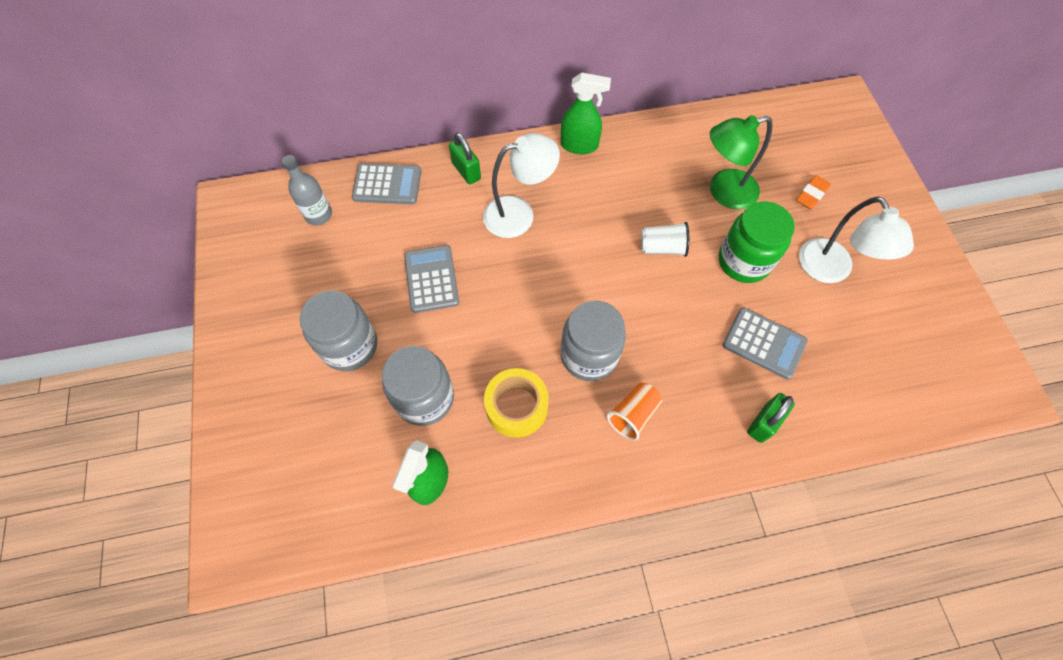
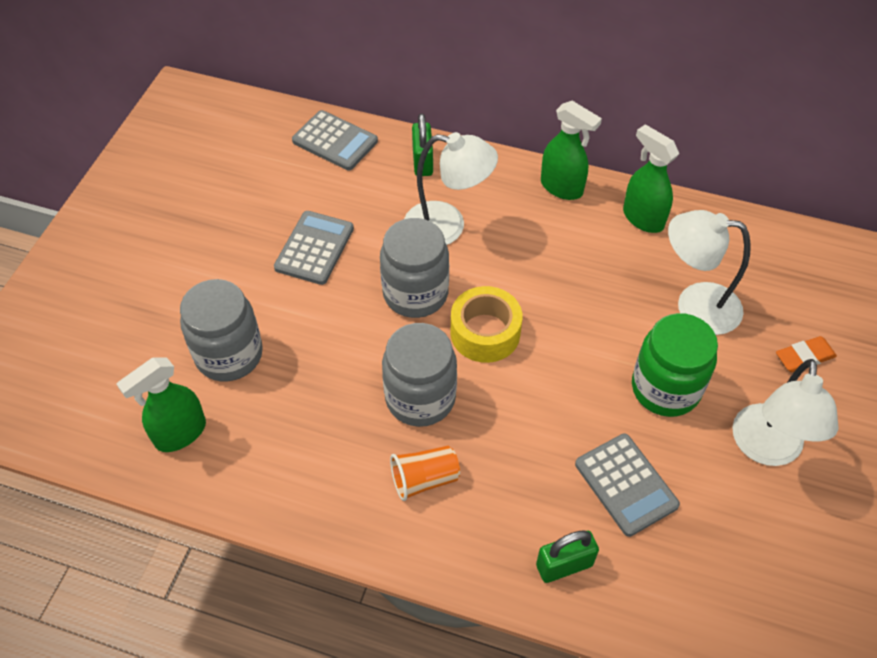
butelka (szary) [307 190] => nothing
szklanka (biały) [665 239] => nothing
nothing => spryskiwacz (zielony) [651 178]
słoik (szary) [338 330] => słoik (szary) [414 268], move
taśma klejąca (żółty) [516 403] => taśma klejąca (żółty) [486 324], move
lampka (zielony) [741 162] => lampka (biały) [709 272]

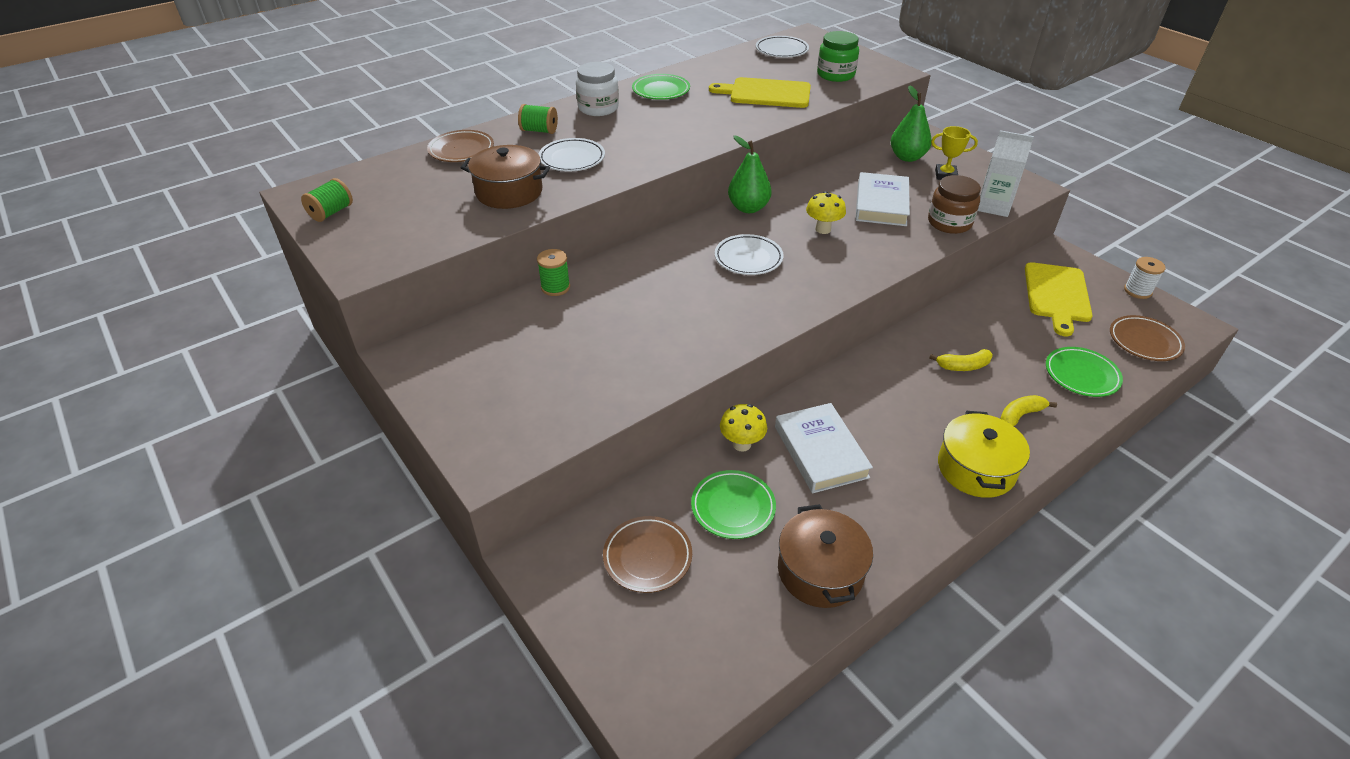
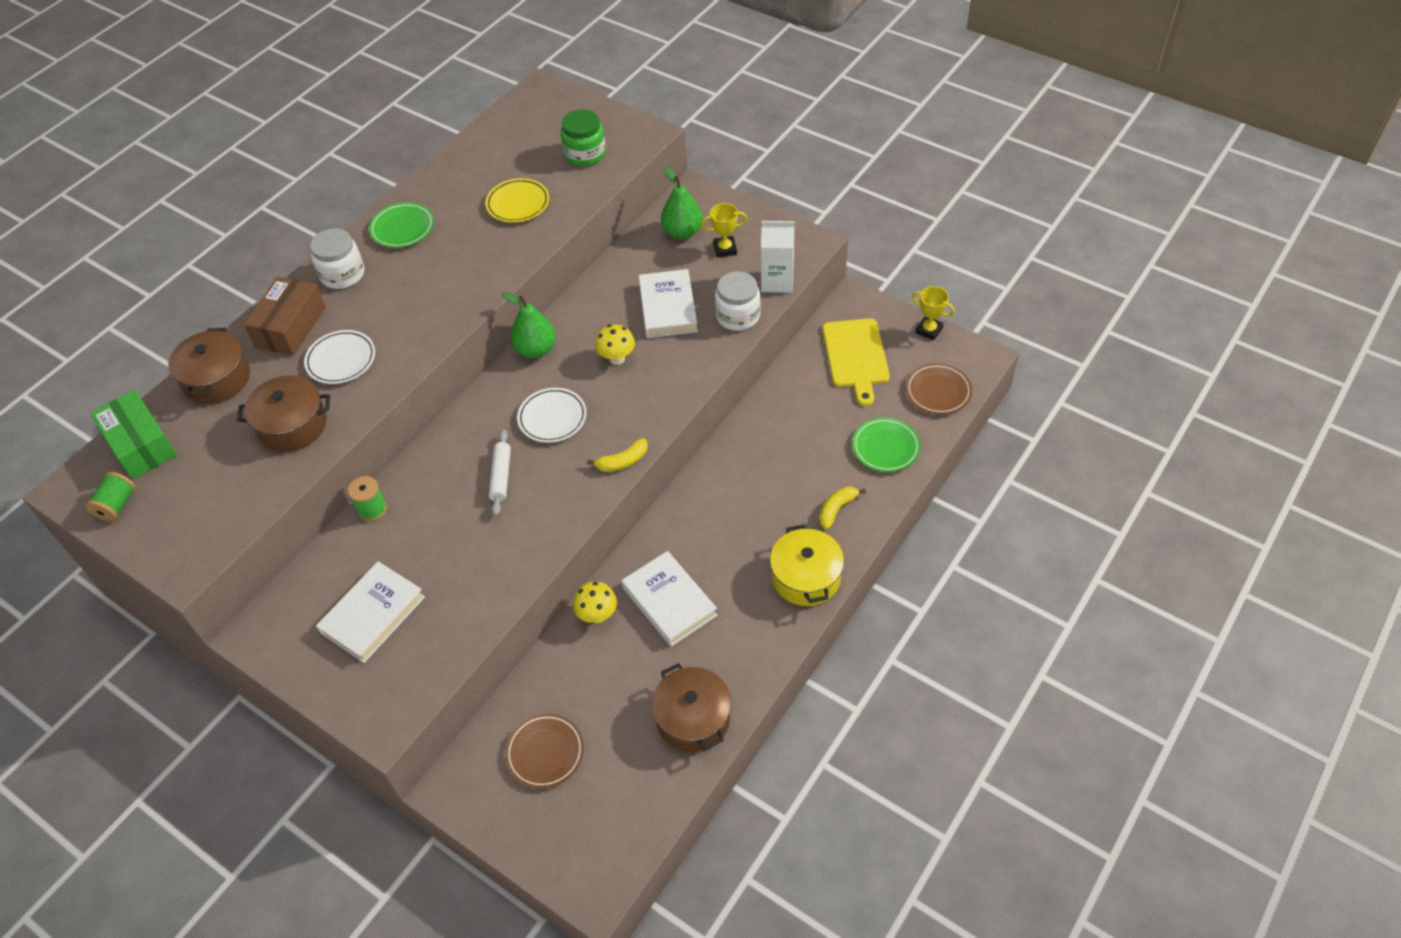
talerz (zielony) [733 504] => nothing
talerz (biały) [782 46] => nothing
nothing => pudełko (zielony) [133 434]
nothing => książka (biały) [370 612]
nothing => wałek do ciasta (biały) [500 472]
banan (żółty) [961 360] => banan (żółty) [617 455], move
talerz (brązowy) [460 146] => garnek (brązowy) [209 366]
szpulka (zielony) [538 119] => pudełko (brązowy) [285 316]
deska do krojenia (żółty) [760 92] => talerz (żółty) [517 200]
szpulka (biały) [1145 278] => puchar (żółty) [933 313]
słoik (brązowy) [954 204] => słoik (biały) [738 301]

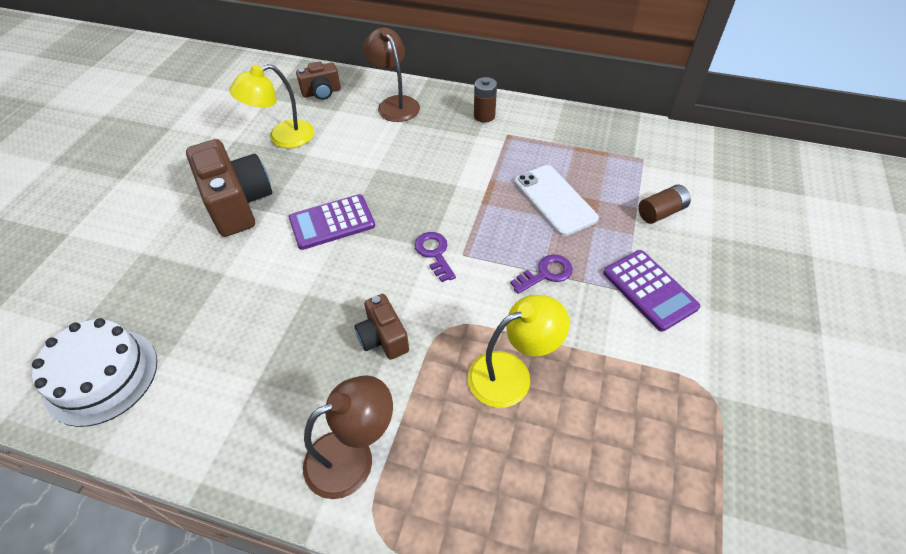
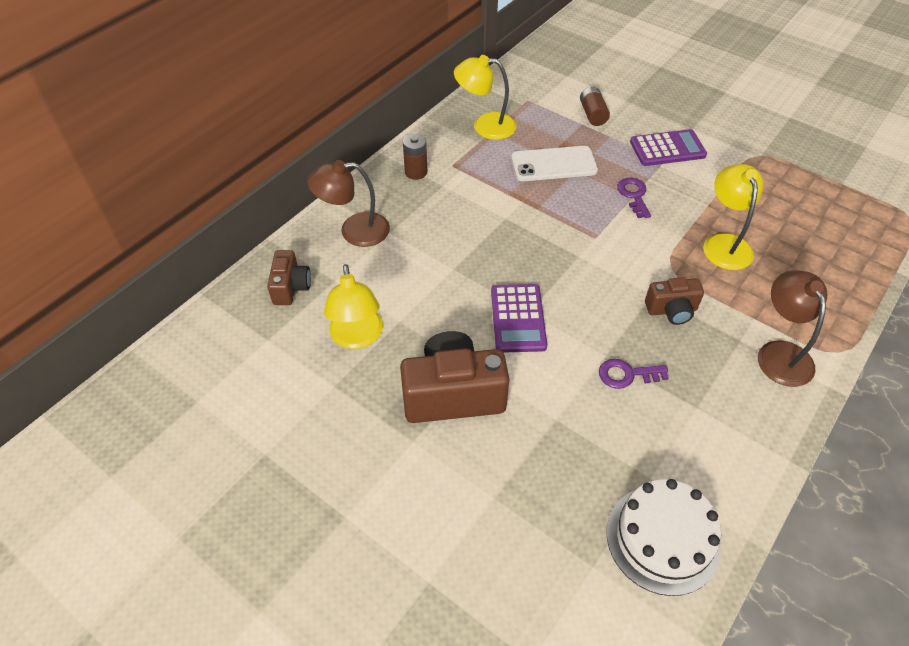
nothing => lampka (żółty) [485 97]
klucz (fioletowy) [435 257] => klucz (fioletowy) [634 374], move

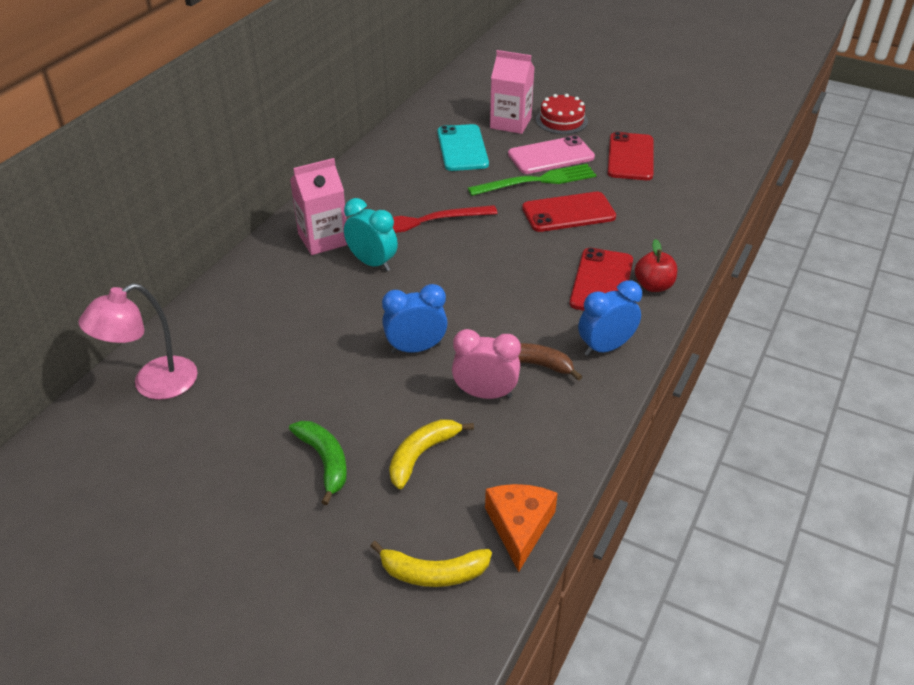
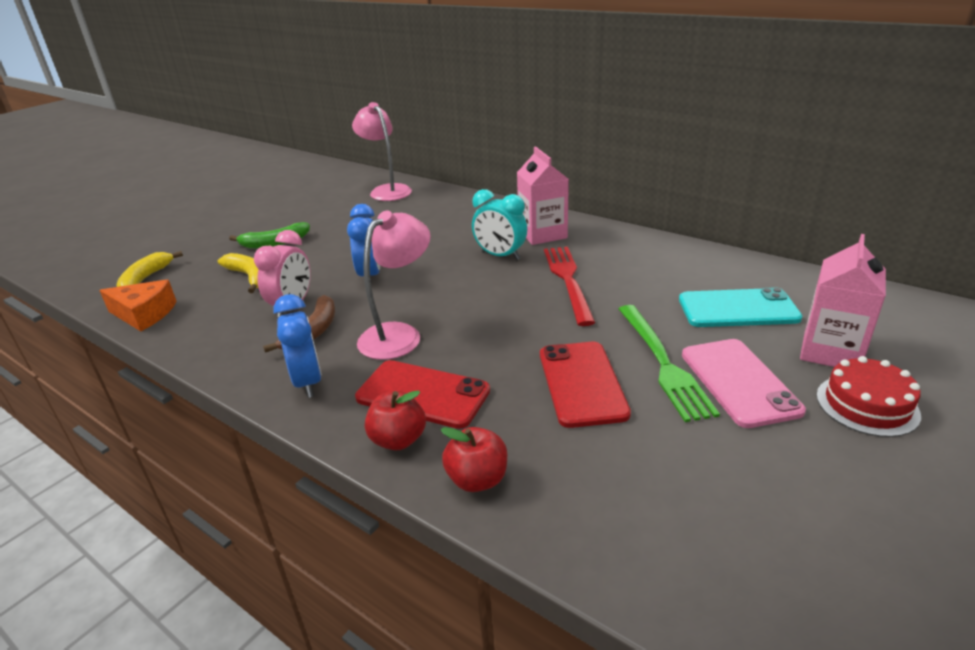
telefon (czerwony) [630 156] => nothing
nothing => lampka (różowy) [394 285]
nothing => jabłko (czerwony) [474 459]
budzik (turkusowy) [371 235] => budzik (turkusowy) [499 224], 75 degrees clockwise

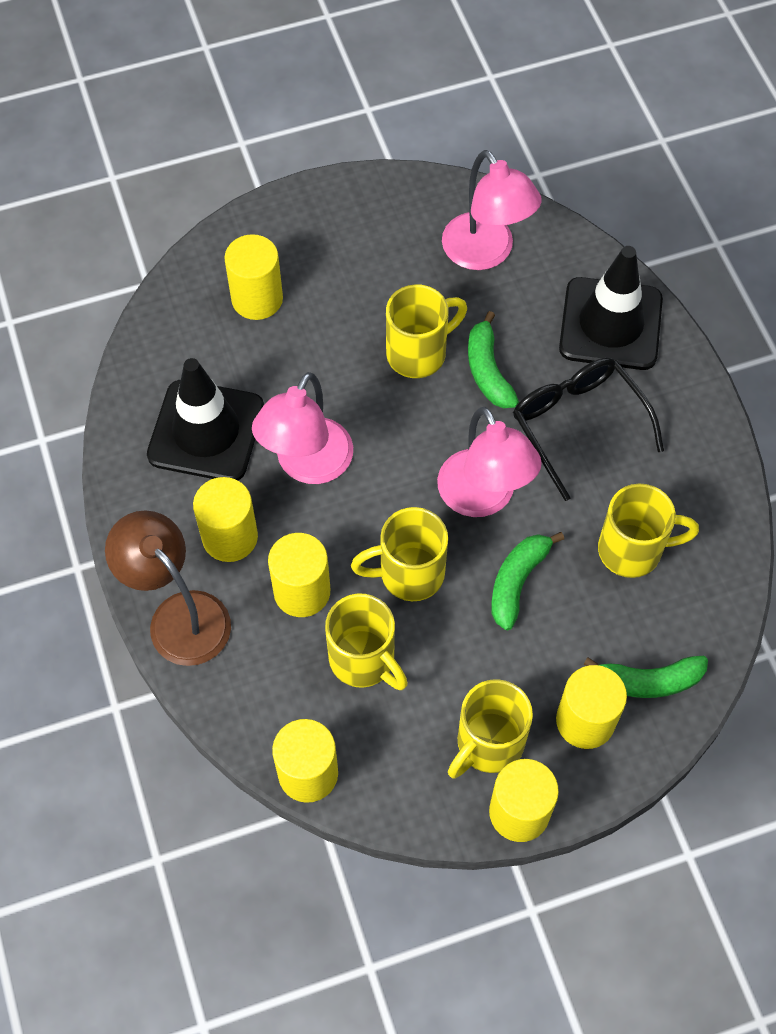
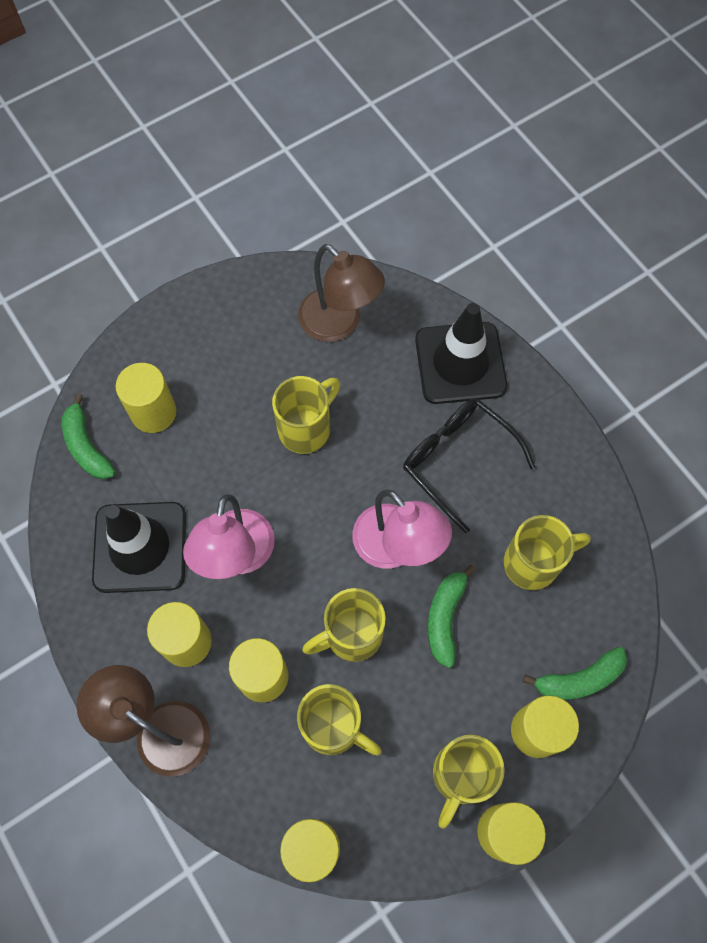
banan (zielony) [493 359] => banan (zielony) [88 437], move
lampka (różowy) [492 210] => lampka (brązowy) [341 293]

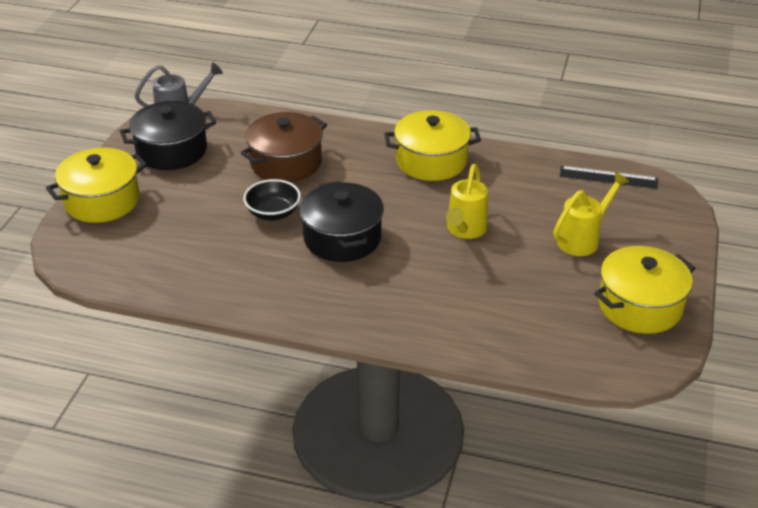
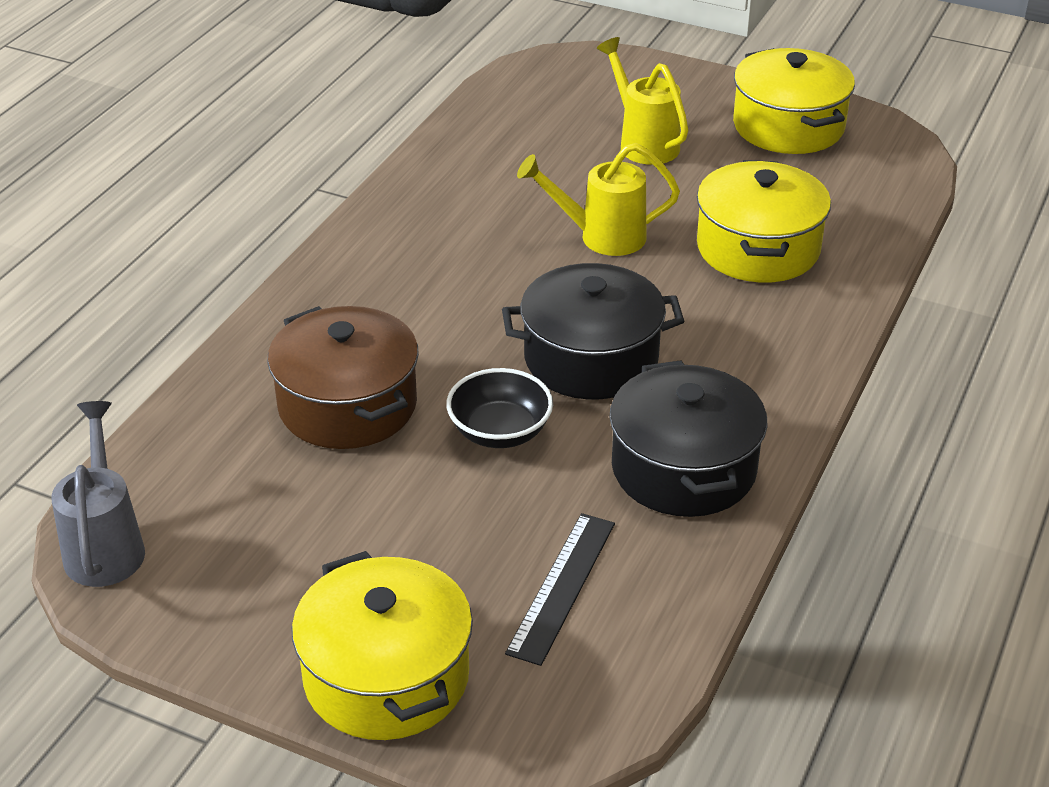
garnek (czarny) [168 135] => garnek (czarny) [688 438], move
garnek (żółty) [432 145] => garnek (żółty) [764 221], move
linijka (czarny) [609 177] => linijka (czarny) [560 589], move
konewka (żółty) [467 201] => konewka (żółty) [598 199], 150 degrees clockwise

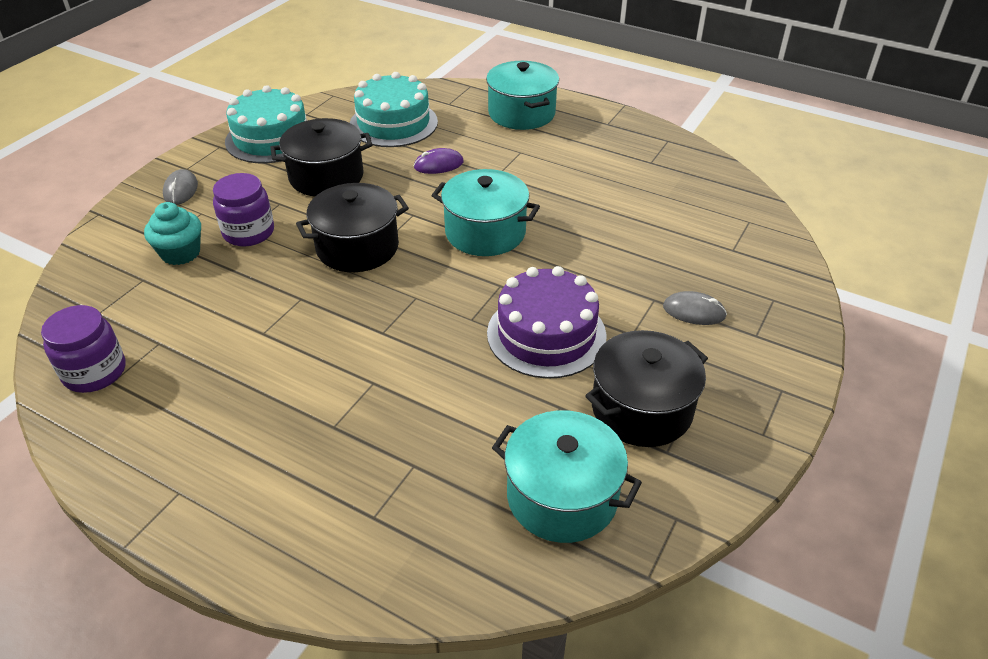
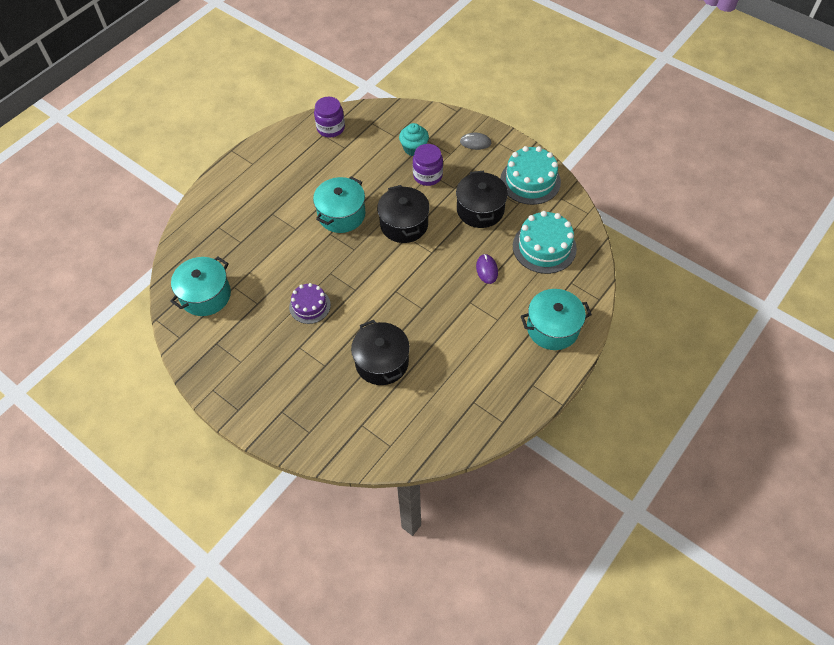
myszka (szary) [695 308] => nothing
garnek (turkusowy) [485 212] => garnek (turkusowy) [339 205], move
garnek (czarny) [646 388] => garnek (czarny) [380 352], move
tort (fioletowy) [547 322] => tort (fioletowy) [310 303], x0.62

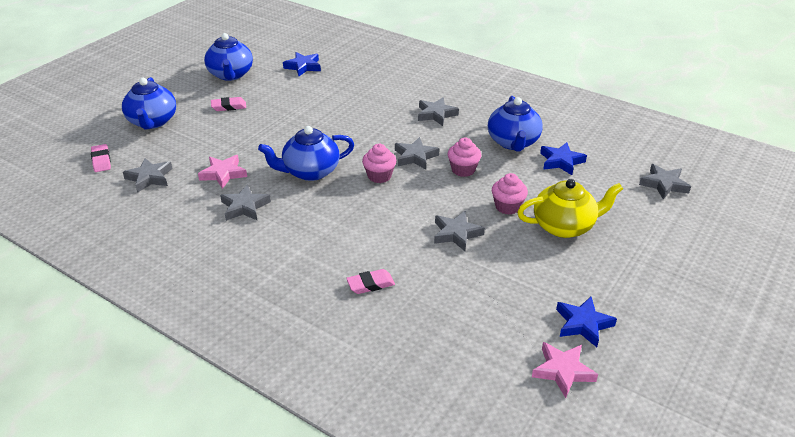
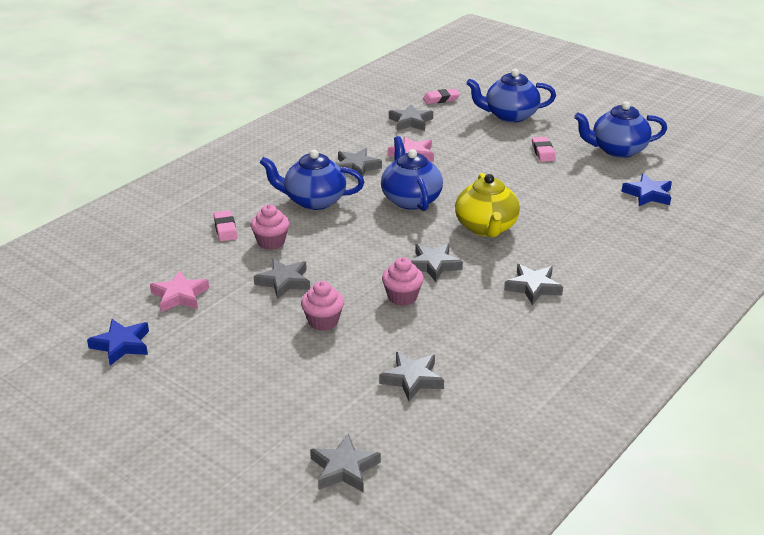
muffinka (różowy) [379 163] => muffinka (różowy) [270 227], move
imbryk (niebieski) [515 123] => imbryk (niebieski) [312 180], move
imbryk (żółty) [570 208] => imbryk (żółty) [487 205], move
gwiazda (różowy) [565 370] => gwiazda (różowy) [179 291], move
gwiazda (niebieski) [563 158] => gwiazda (szary) [411 377]

